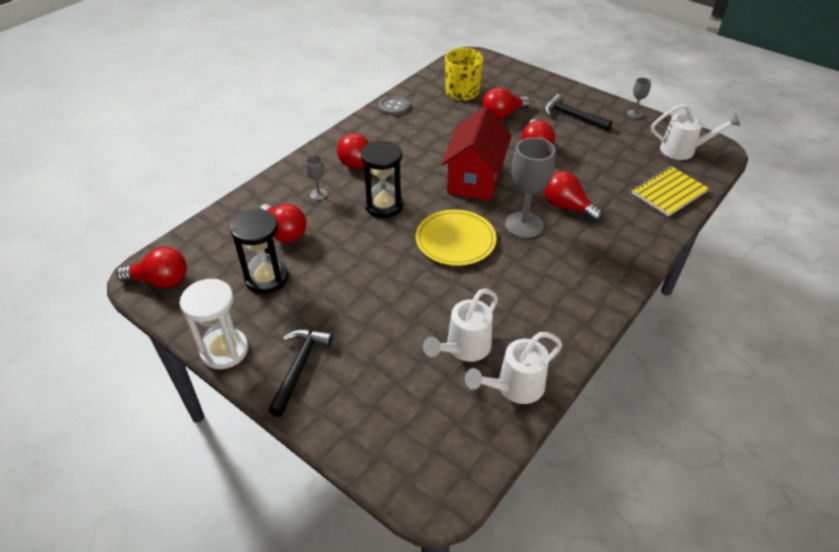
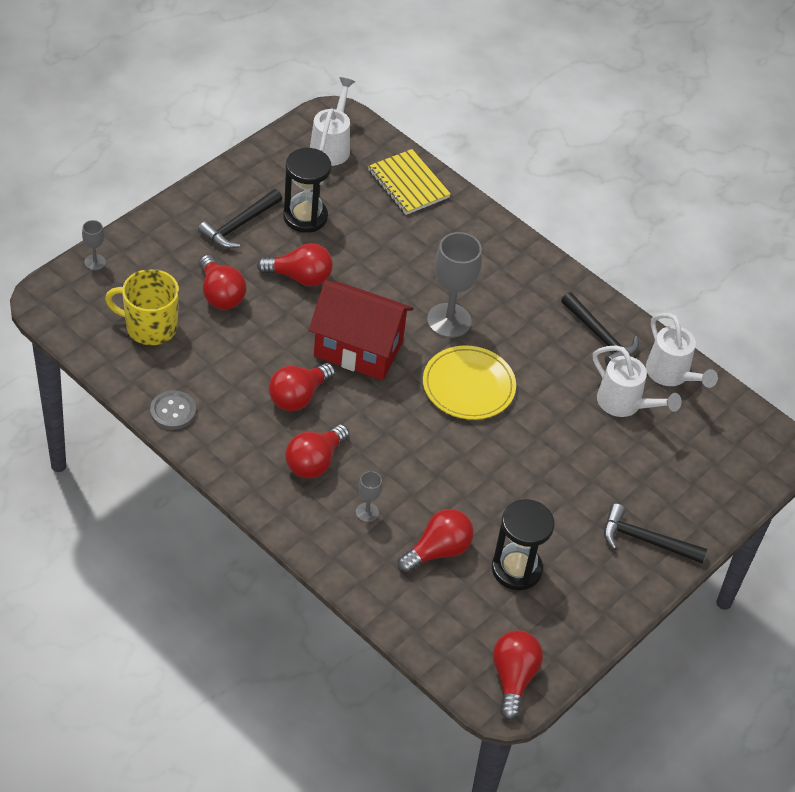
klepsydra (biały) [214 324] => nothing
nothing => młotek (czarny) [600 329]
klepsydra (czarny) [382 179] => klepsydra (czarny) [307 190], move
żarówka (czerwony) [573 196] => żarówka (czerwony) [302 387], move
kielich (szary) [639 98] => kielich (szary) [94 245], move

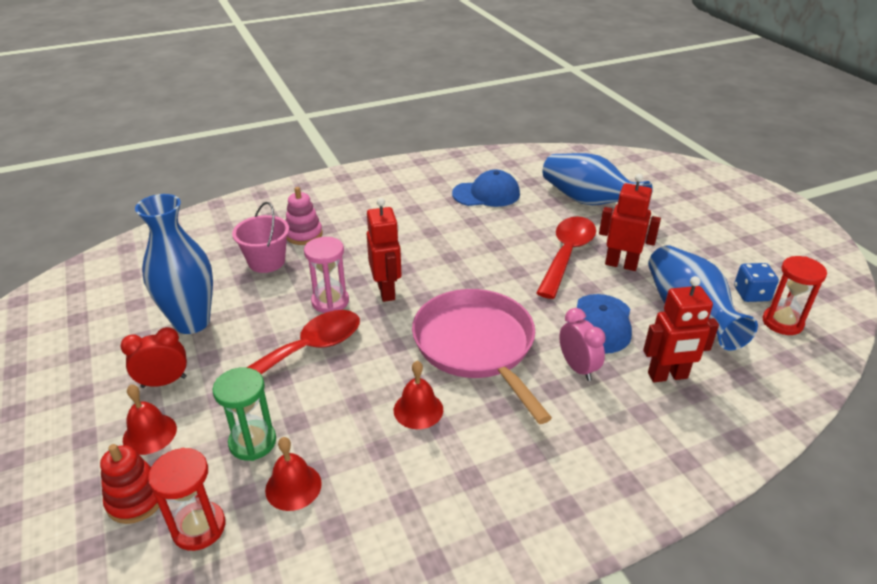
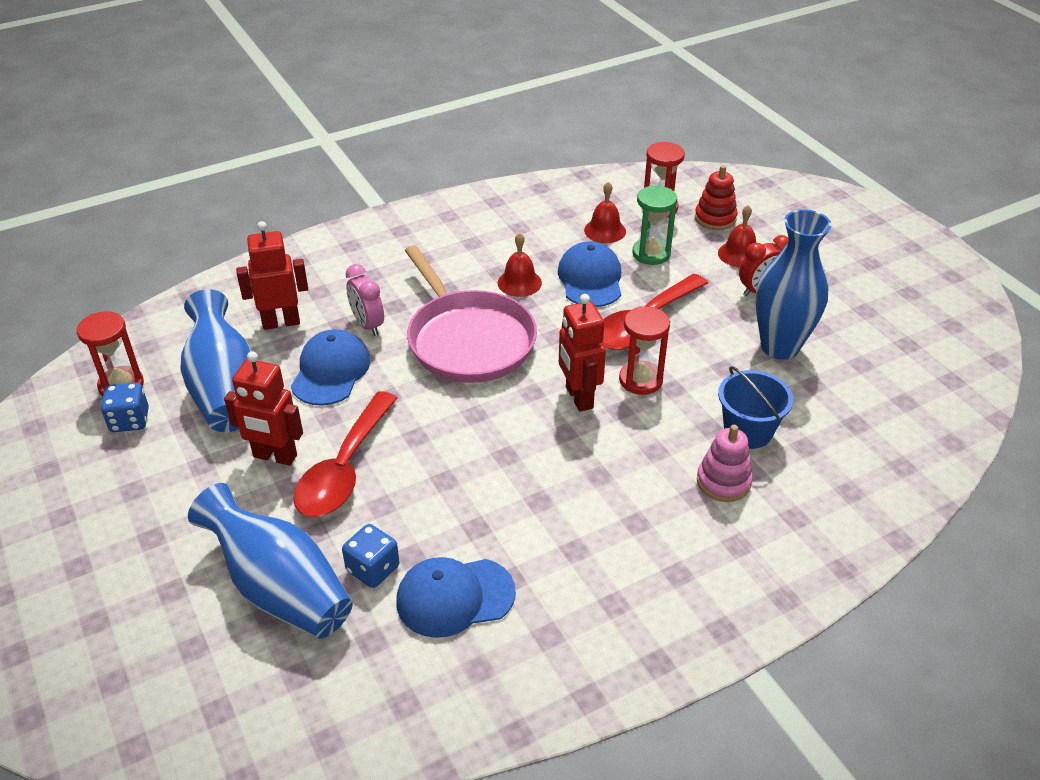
nothing => kostka do gry (niebieski) [370 556]
nothing => czapka (niebieski) [589 274]
wiadro (różowy) [260 237] => wiadro (niebieski) [755 407]
klepsydra (różowy) [326 275] => klepsydra (czerwony) [644 350]

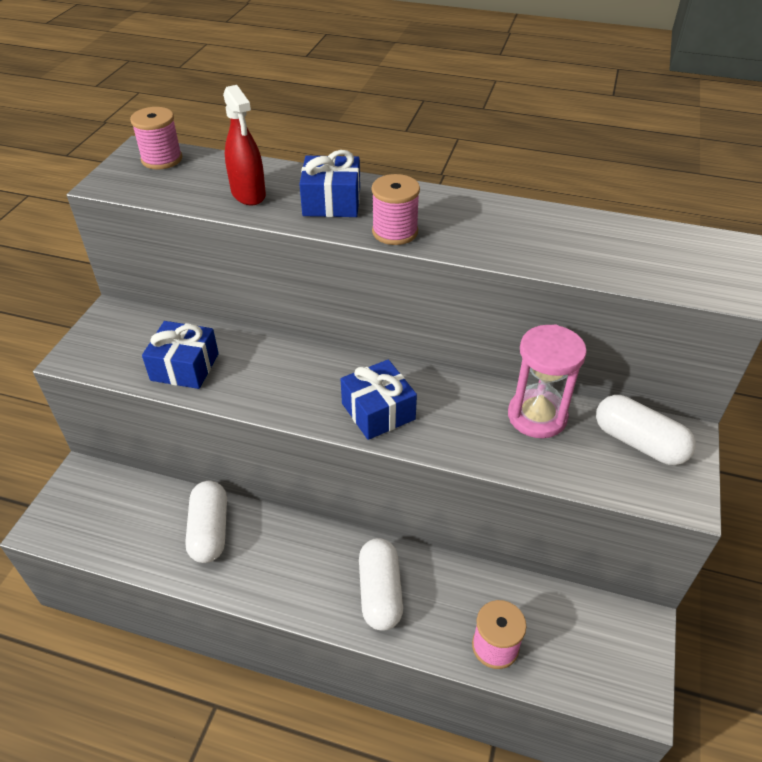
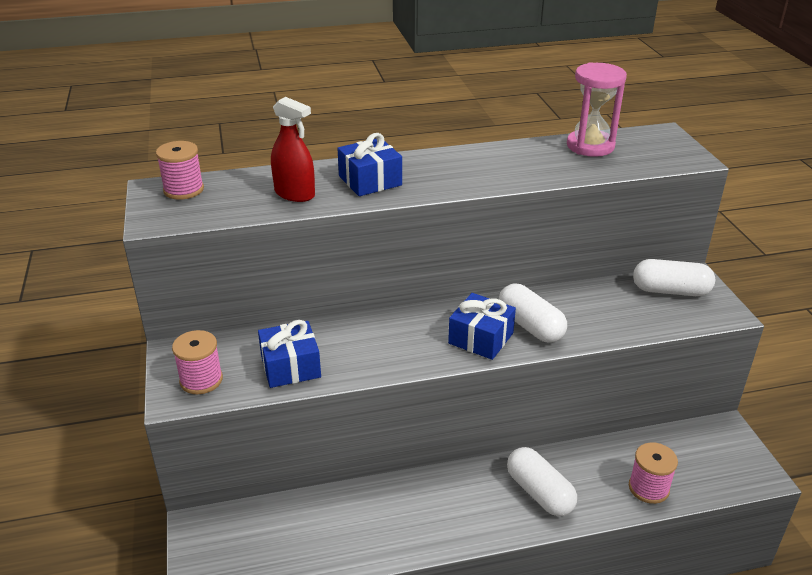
kapsułka (biały) [206 522] => kapsułka (biały) [533 313], move
szpulka (różowy) [396 209] => szpulka (różowy) [197 362], move
klepsydra (różowy) [547 381] => klepsydra (różowy) [597 109], move

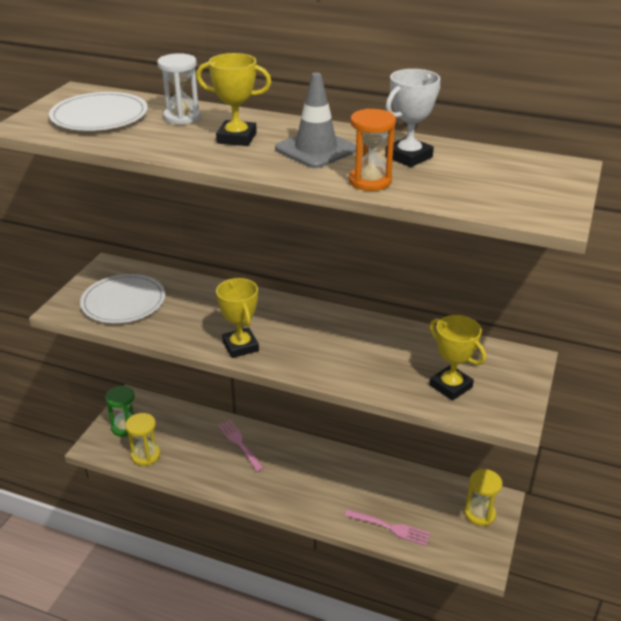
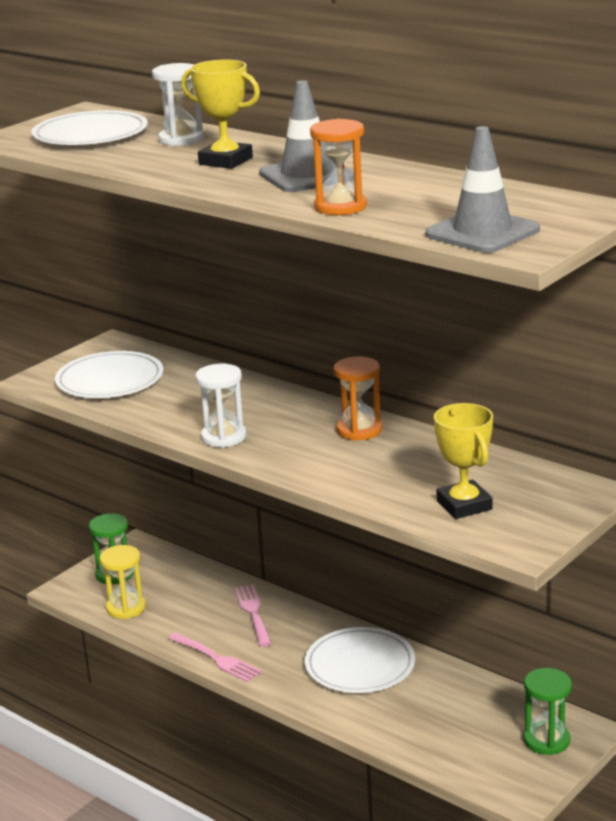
puchar (biały) [412 118] => nothing
nothing => talerz (biały) [360 660]
nothing => klepsydra (pomarańczowy) [357 399]
nothing => pachołek (szary) [482 189]
widelec (różowy) [387 527] => widelec (różowy) [215 657], move
puchar (żółty) [237 318] => klepsydra (biały) [220 406]
klepsydra (żółty) [483 497] => klepsydra (zielony) [548 711]

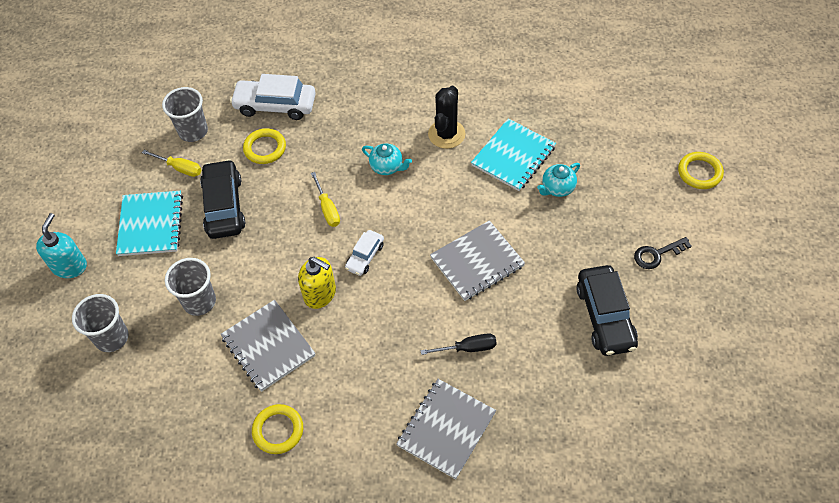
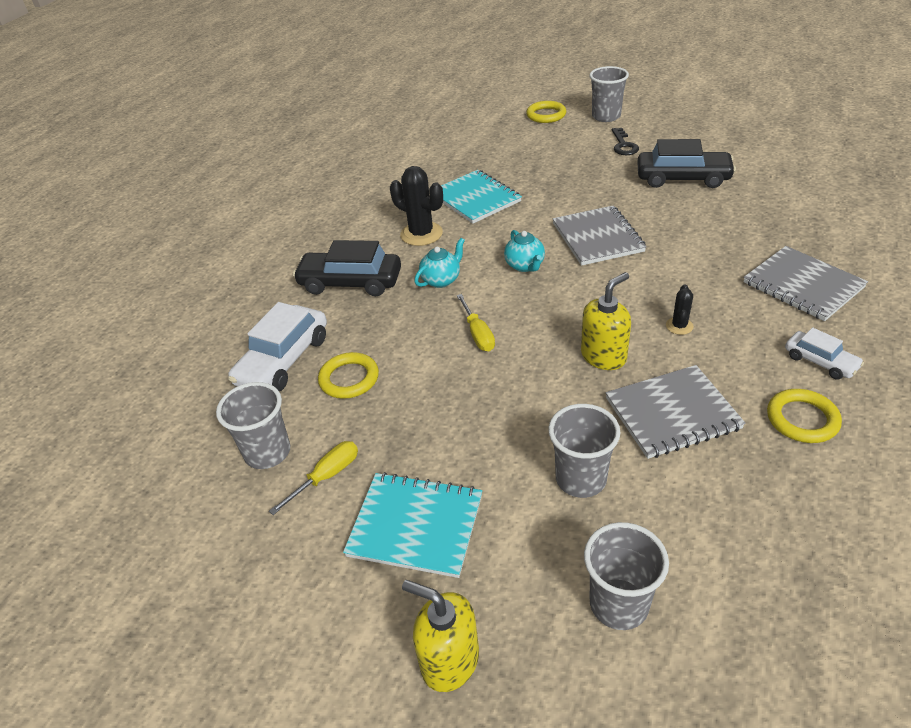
śrubokręt (czarny) [458 344] => nothing
nothing => szklanka (szary) [609 94]
nothing => kaktus (czarny) [680 309]
samochód (czarny) [223 199] => samochód (czarny) [347 268], move
samochód (biały) [364 253] => samochód (biały) [824 353], move
imbryk (turkusowy) [558 180] => imbryk (turkusowy) [524 251], move
dozownik mydła (turkusowy) [61 245] => dozownik mydła (żółty) [440 636]
śrubokręt (żółty) [325 199] => śrubokręt (żółty) [476 322], 75 degrees clockwise

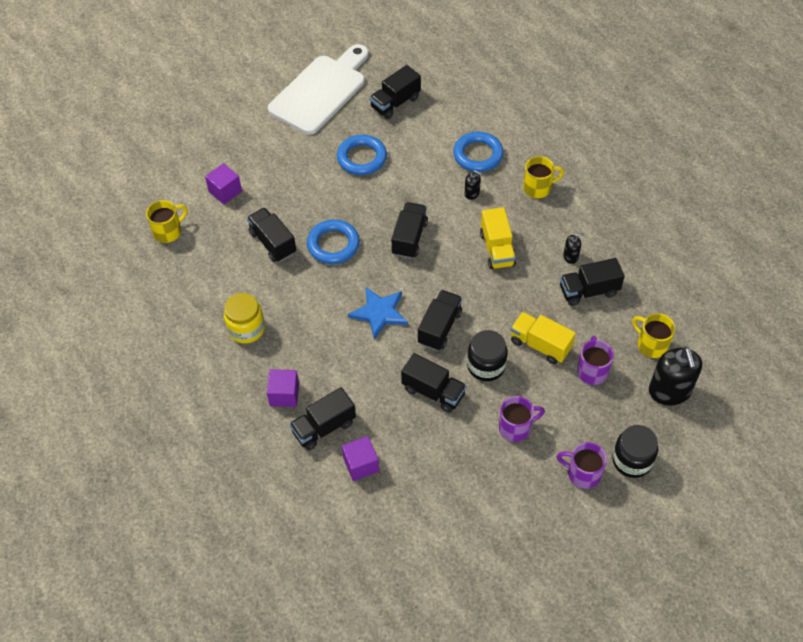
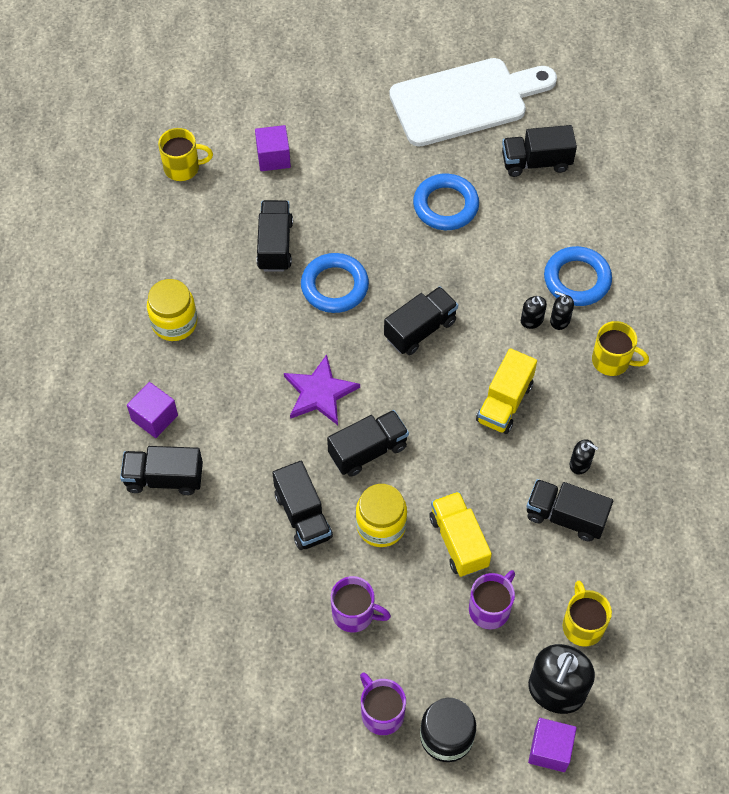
nothing => dozownik mydła (czarny) [562 310]
sześcian (fioletowy) [360 458] => sześcian (fioletowy) [552 745], move
gwiazda (niebieski) [378 313] => gwiazda (fioletowy) [322 389]
słoik (czarny) [487 355] => słoik (żółty) [381 515]

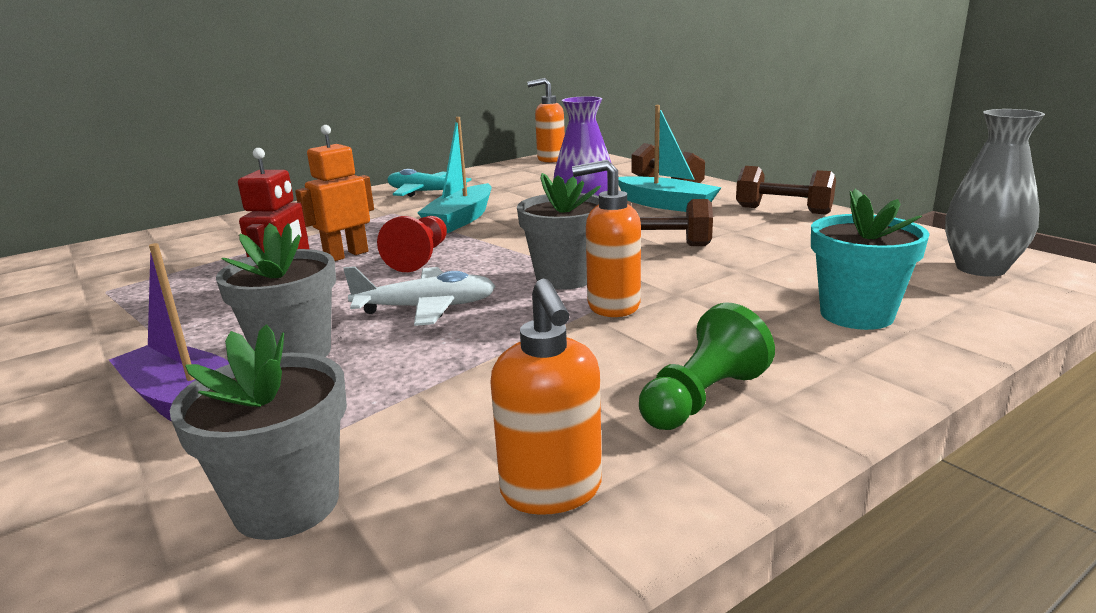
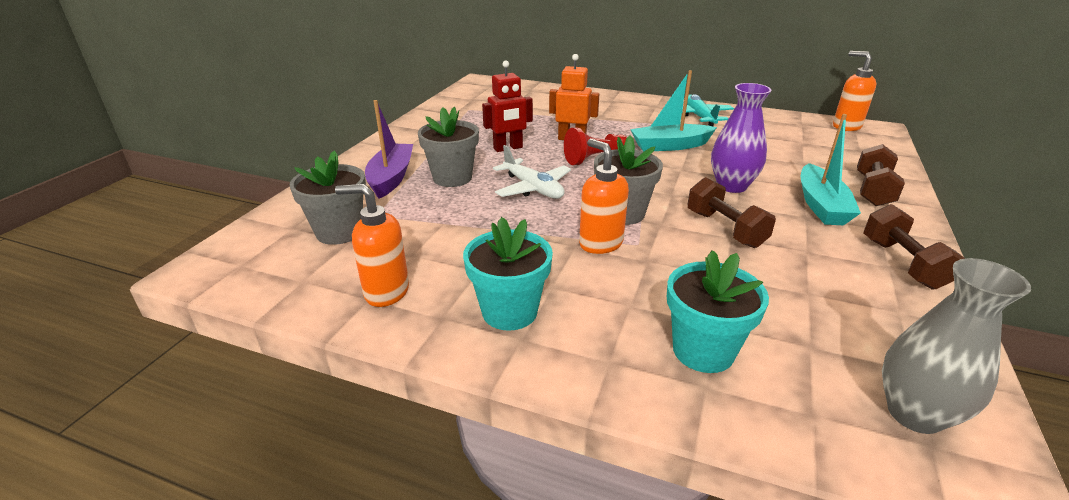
pionek (zielony) [707 366] => doniczka (turkusowy) [508 274]
dozownik mydła (pomarańczowy) [546 397] => dozownik mydła (pomarańczowy) [372 245], 60 degrees clockwise

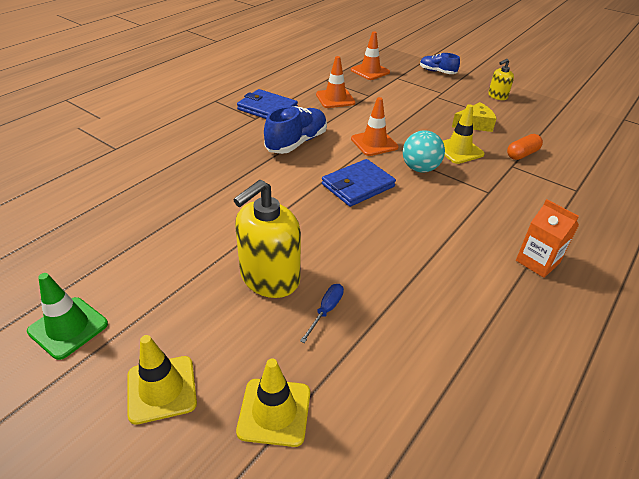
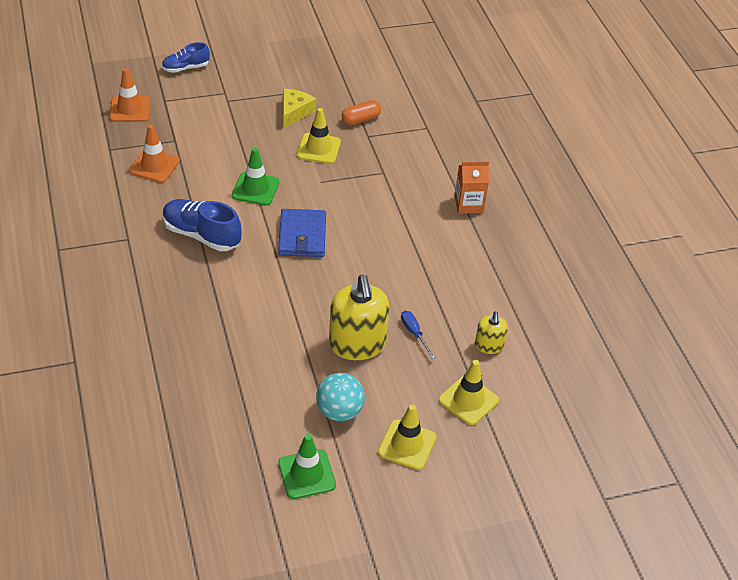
portfel (niebieski) [267 104] => nothing
piłka (turkusowy) [424 151] => piłka (turkusowy) [340 397], move
dozownik mydła (żółty) [501 79] => dozownik mydła (żółty) [491 332], move
pachołek (pomarańczowy) [375 126] => pachołek (zielony) [255 176]
but (niebieski) [295 130] => but (niebieski) [202 225], 45 degrees counterclockwise
kapsułka (pomarańczowy) [525 147] => kapsułka (pomarańczowy) [361 112], 60 degrees clockwise

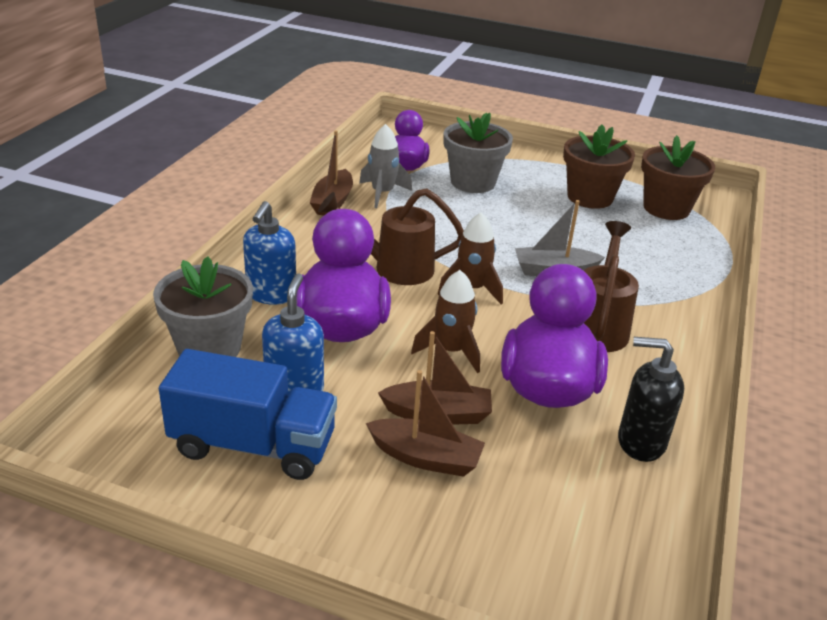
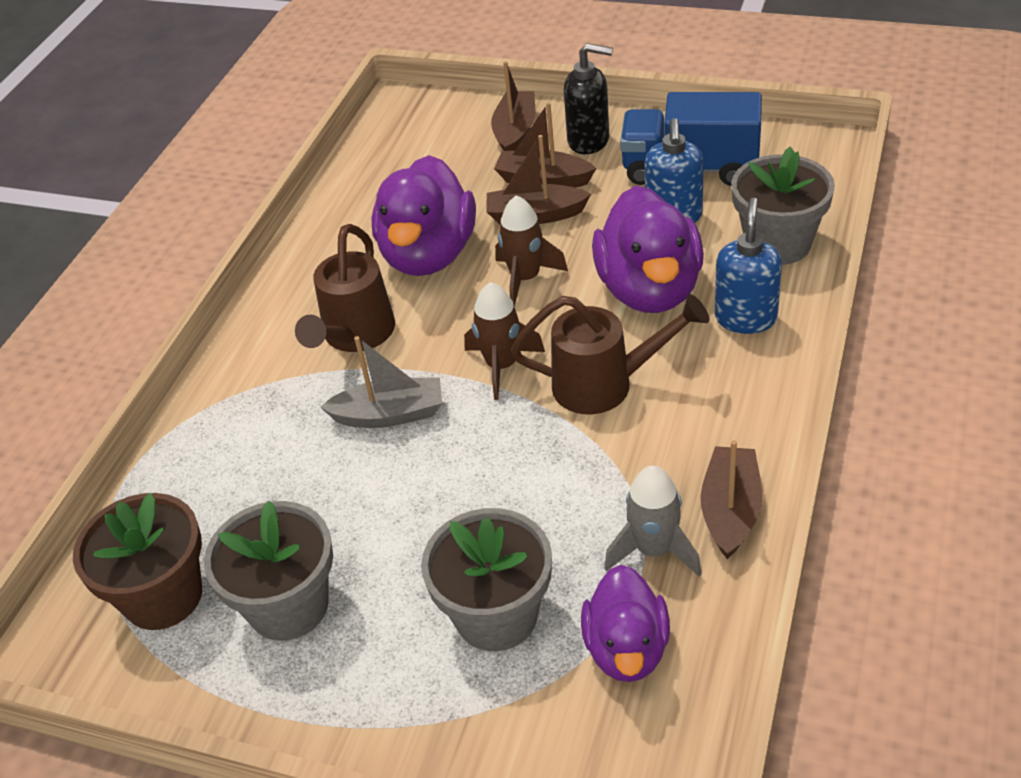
nothing => łódka (brązowy) [513 106]
dozownik mydła (czarny) [651 399] => dozownik mydła (czarny) [588 98], move
doniczka (brązowy) [599 167] => doniczka (szary) [268 571]

